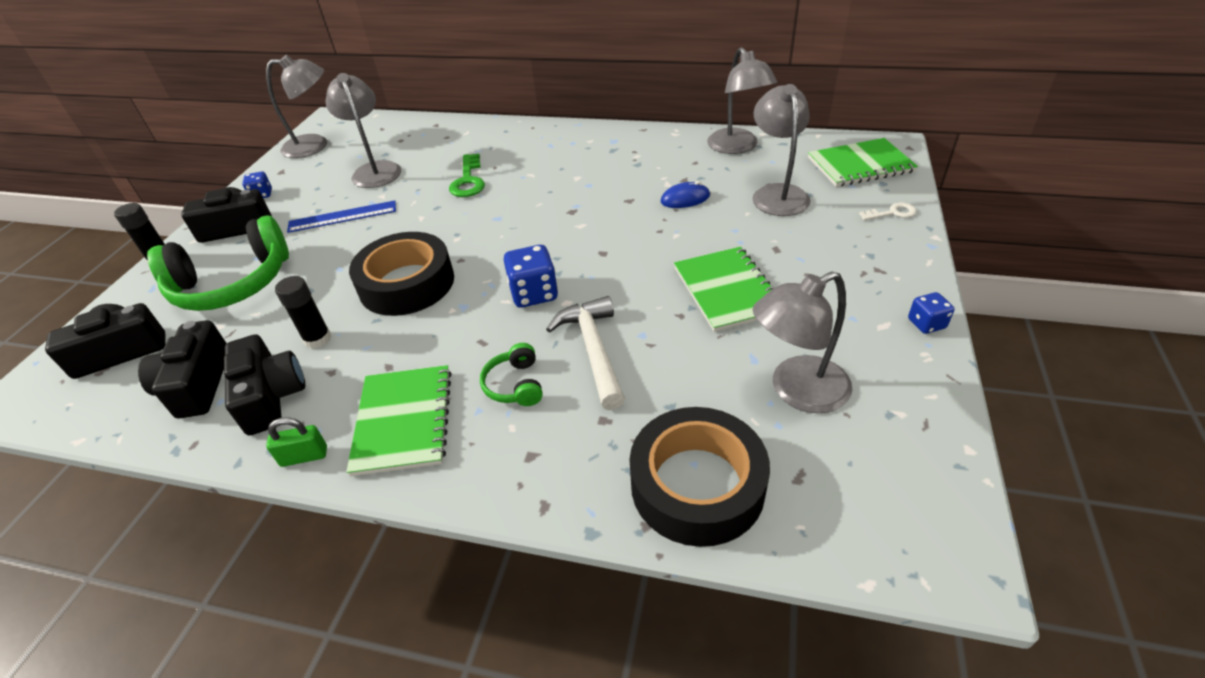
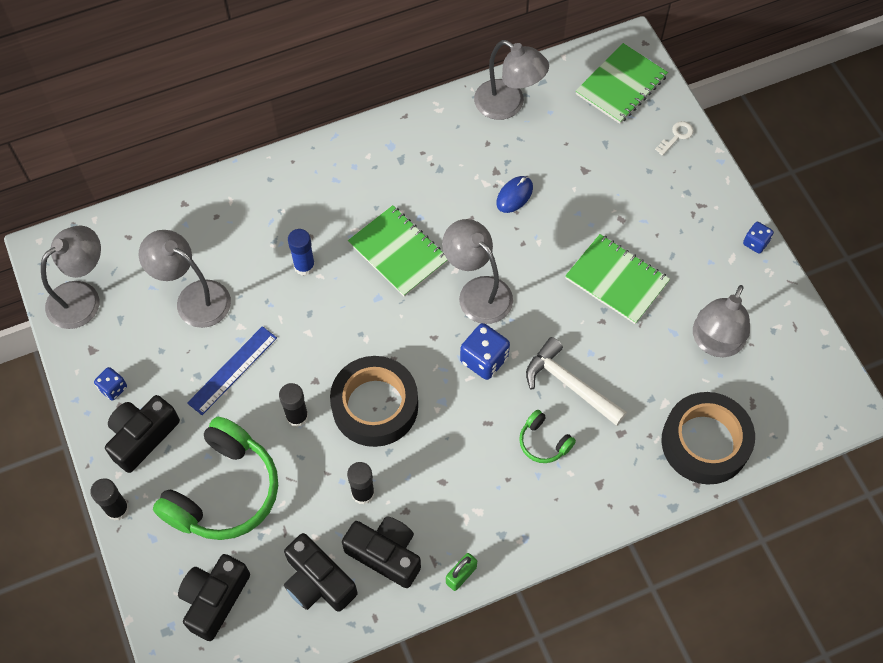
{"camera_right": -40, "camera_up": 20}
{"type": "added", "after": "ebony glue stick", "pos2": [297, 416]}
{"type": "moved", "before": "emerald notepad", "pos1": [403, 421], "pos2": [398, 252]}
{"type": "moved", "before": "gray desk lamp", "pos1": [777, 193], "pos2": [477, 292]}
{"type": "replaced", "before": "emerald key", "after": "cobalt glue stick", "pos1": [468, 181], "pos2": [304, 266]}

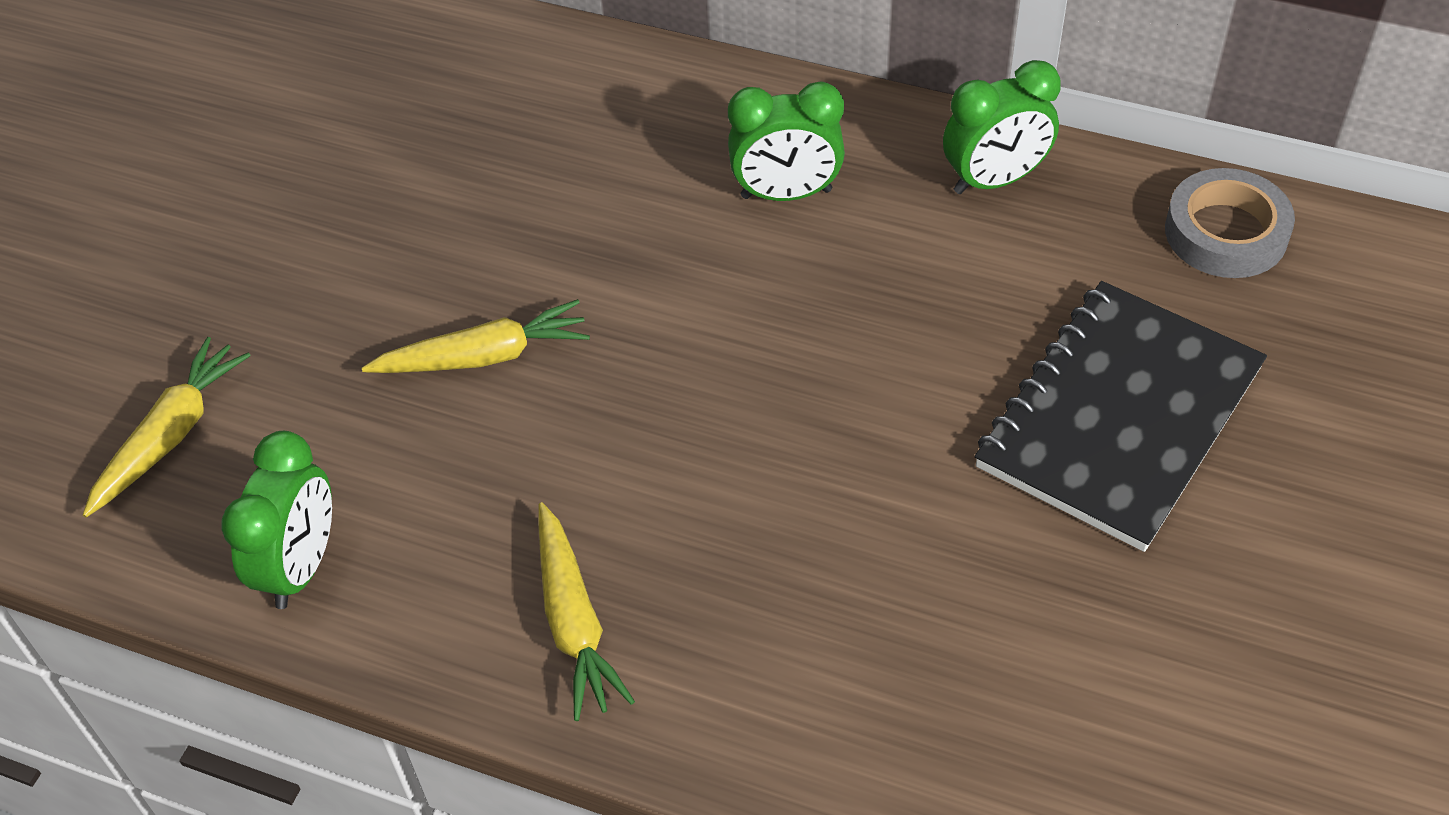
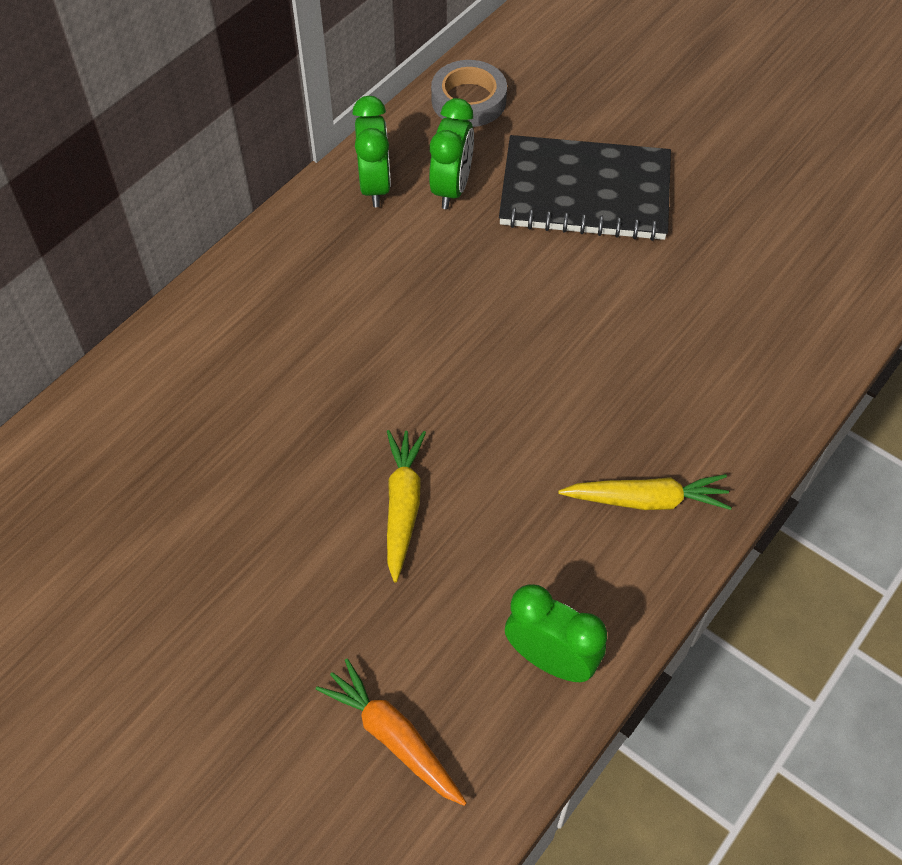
{"camera_right": -75, "camera_up": 5}
{"type": "moved", "before": "emerald clock", "pos1": [786, 194], "pos2": [452, 189]}
{"type": "recoloured", "before": "golden toy carrot", "after": "bright orange toy carrot", "pos1": [171, 435], "pos2": [393, 737]}
{"type": "turned", "before": "ebony notepad", "pos1": [1119, 417], "pos2": [585, 192], "turn": -45}

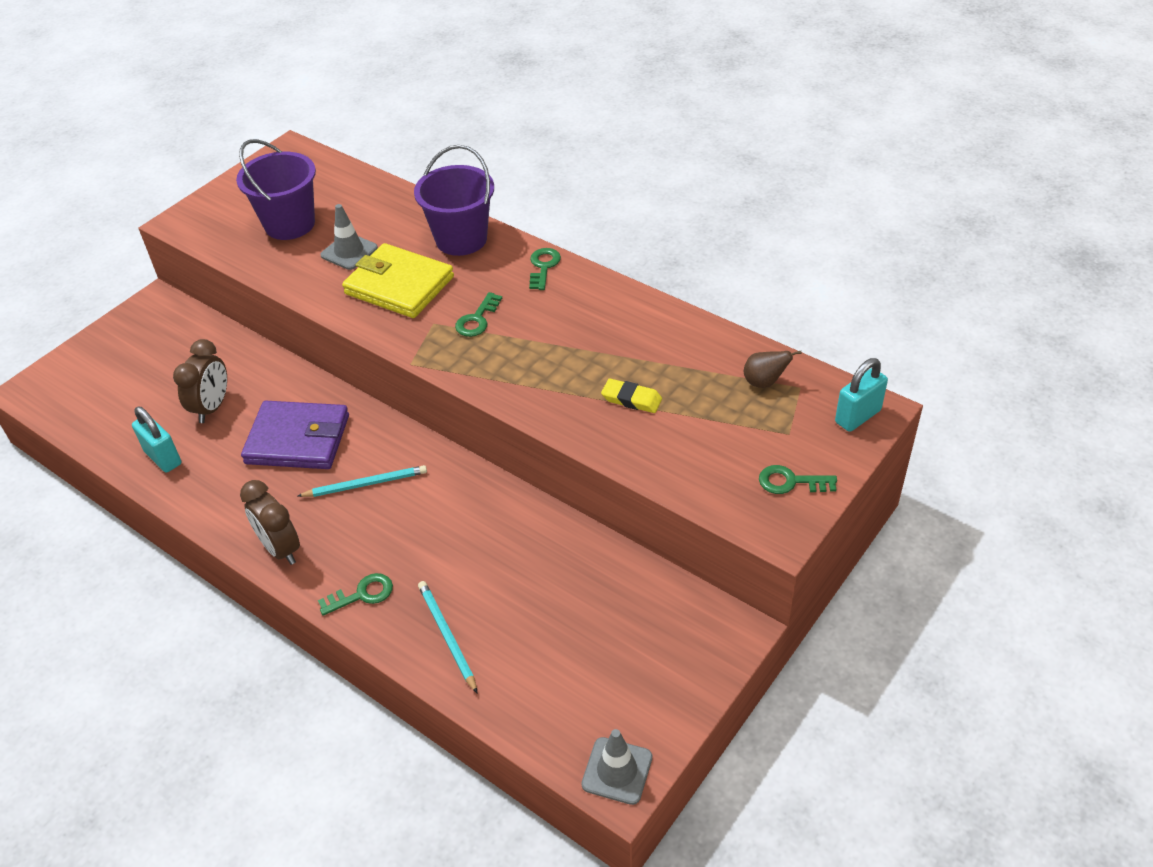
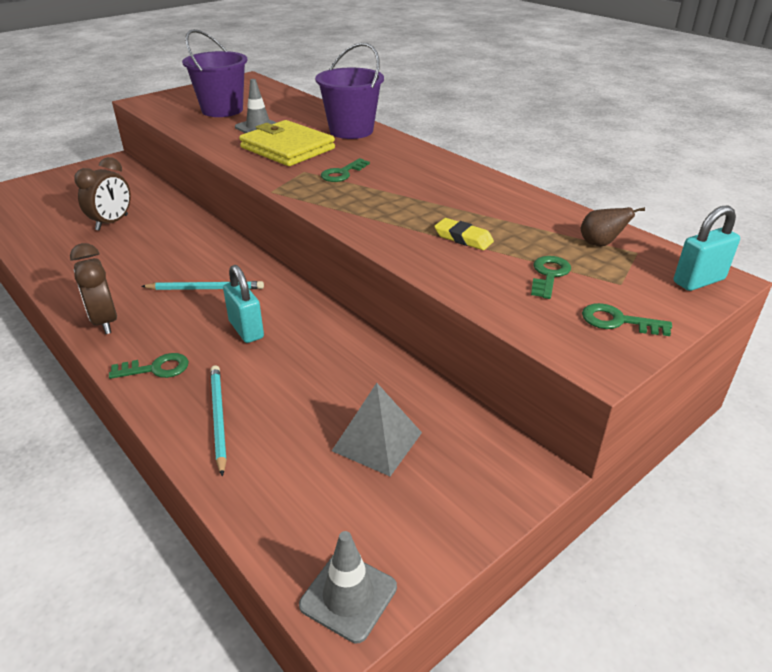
{"camera_right": 10, "camera_up": -10}
{"type": "removed", "before": "royal purple wallet", "pos1": [298, 439]}
{"type": "added", "after": "gray pyramid shape", "pos2": [377, 441]}
{"type": "moved", "before": "teal padlock", "pos1": [163, 458], "pos2": [246, 330]}
{"type": "moved", "before": "emerald key", "pos1": [543, 266], "pos2": [549, 275]}

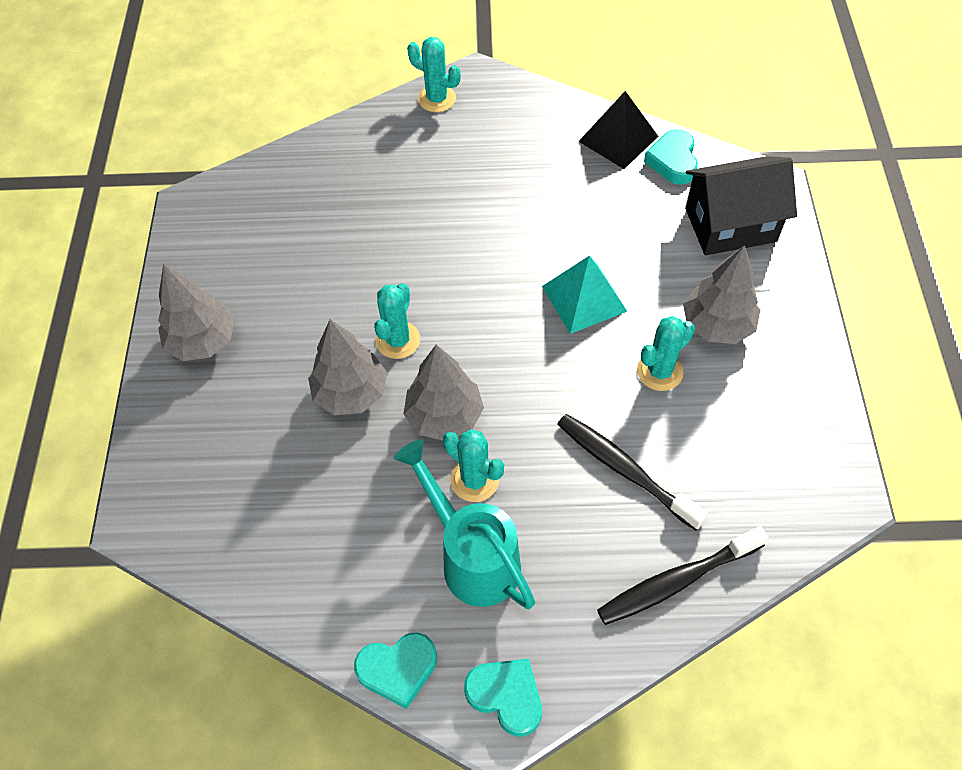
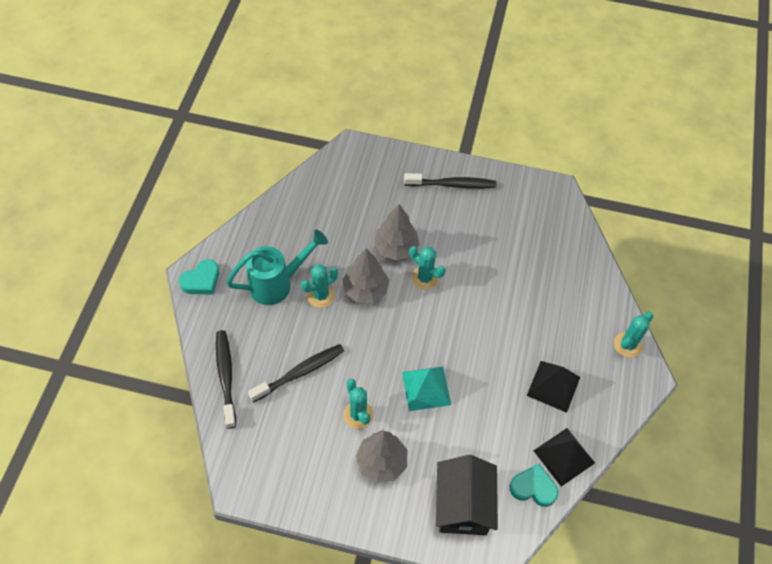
{"camera_right": 100, "camera_up": 0}
{"type": "removed", "before": "teal heart", "pos1": [398, 669]}
{"type": "added", "after": "ebony pyramid shape", "pos2": [553, 386]}
{"type": "replaced", "before": "gray toy tree", "after": "ebony dental brush", "pos1": [203, 341], "pos2": [452, 184]}

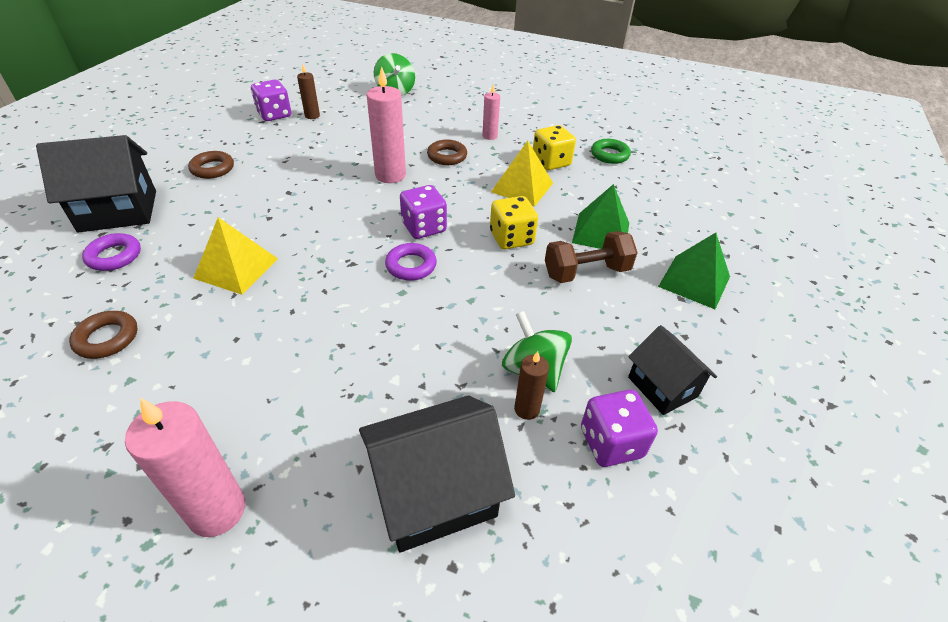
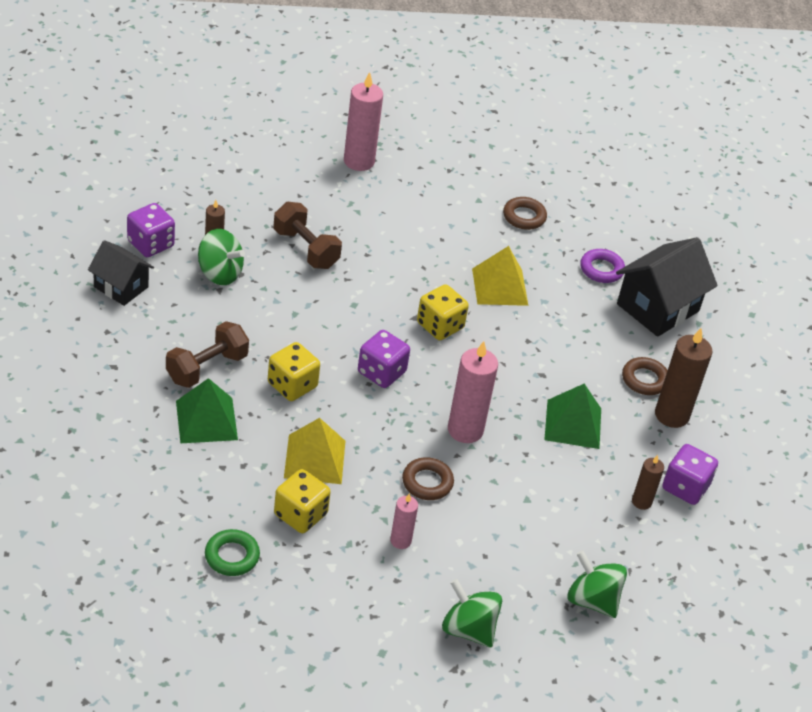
{"camera_right": 150, "camera_up": 0}
{"type": "removed", "before": "ebony toy house", "pos1": [435, 492]}
{"type": "removed", "before": "royal purple torus", "pos1": [411, 266]}
{"type": "added", "after": "brown dumbbell", "pos2": [305, 249]}
{"type": "added", "after": "golden game die", "pos2": [440, 326]}
{"type": "added", "after": "emerald whirligig", "pos2": [468, 629]}
{"type": "added", "after": "brown wax candle", "pos2": [671, 415]}
{"type": "moved", "before": "emerald pyramid shape", "pos1": [694, 281], "pos2": [573, 424]}

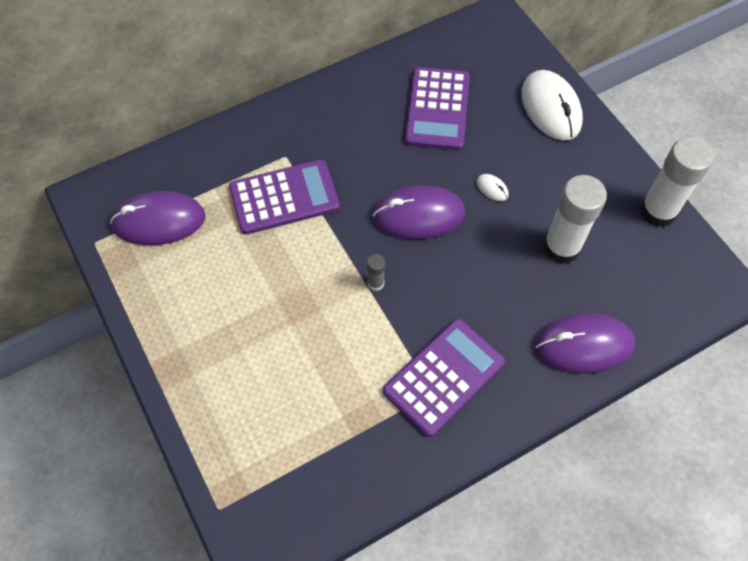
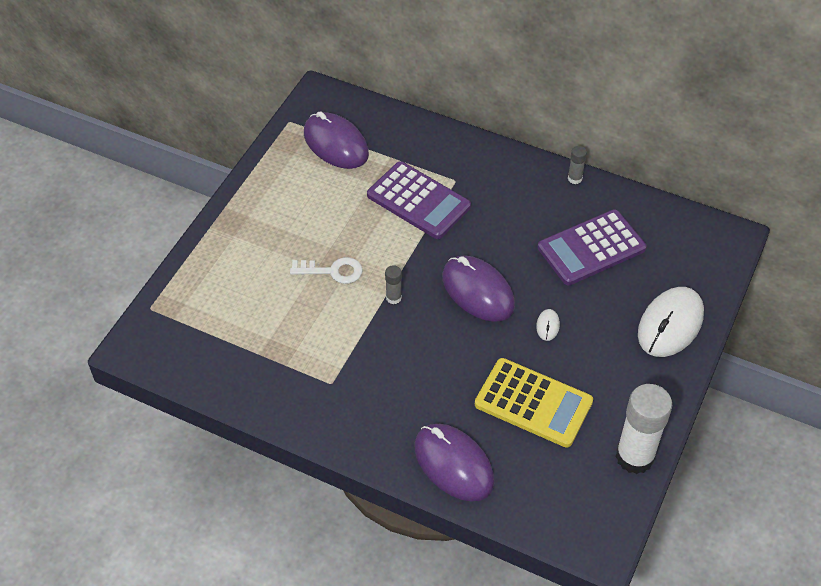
{"camera_right": 55, "camera_up": -10}
{"type": "removed", "before": "royal purple calculator", "pos1": [443, 376]}
{"type": "added", "after": "white key", "pos2": [332, 271]}
{"type": "added", "after": "gray glue stick", "pos2": [574, 178]}
{"type": "replaced", "before": "white glue stick", "after": "golden calculator", "pos1": [561, 247], "pos2": [533, 403]}

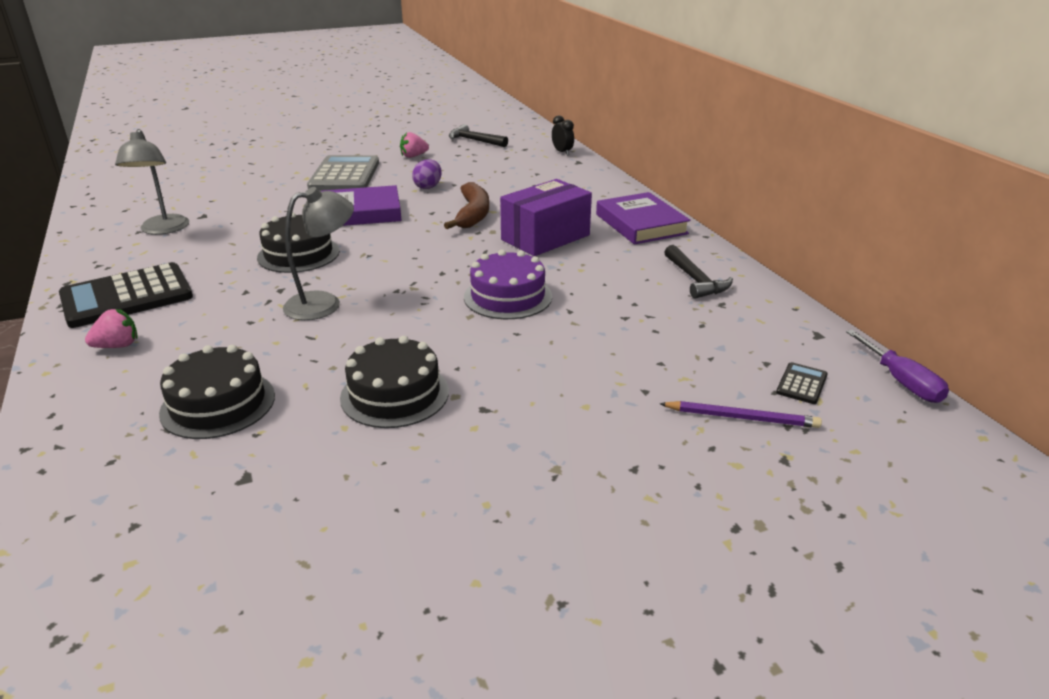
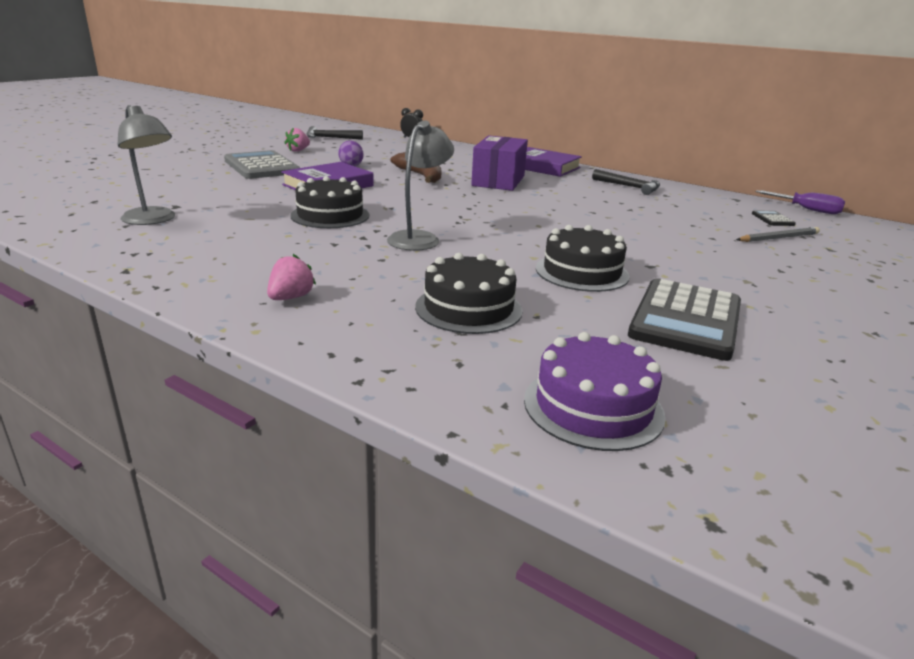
{"camera_right": -35, "camera_up": -5}
{"type": "moved", "before": "ebony calculator", "pos1": [127, 296], "pos2": [685, 320]}
{"type": "moved", "before": "royal purple layer cake", "pos1": [508, 296], "pos2": [593, 407]}
{"type": "recoloured", "before": "royal purple lead pencil", "after": "gray lead pencil", "pos1": [741, 417], "pos2": [778, 238]}

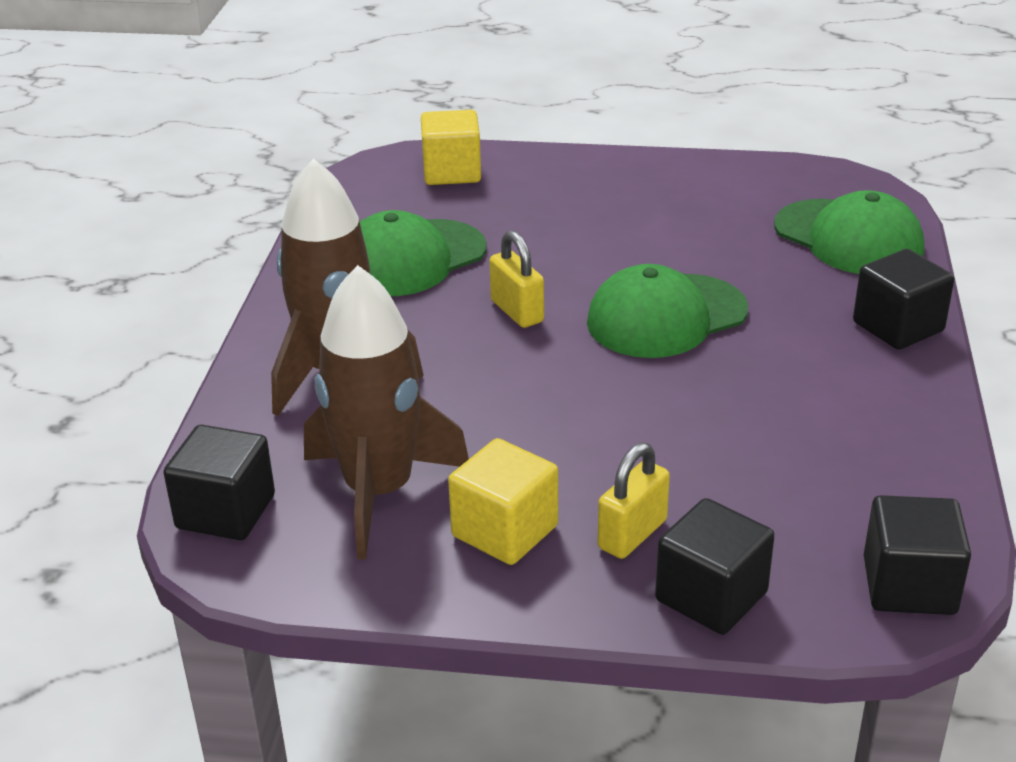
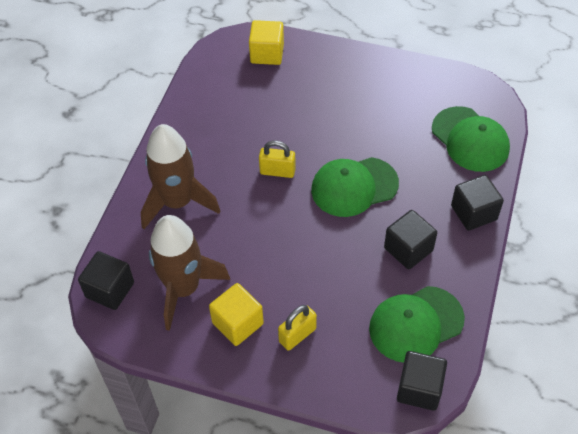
{"camera_right": 10, "camera_up": 20}
{"type": "moved", "before": "emerald baseball cap", "pos1": [411, 259], "pos2": [415, 324]}
{"type": "moved", "before": "ebony cube", "pos1": [711, 596], "pos2": [408, 249]}
{"type": "turned", "before": "golden padlock", "pos1": [517, 311], "pos2": [277, 171], "turn": -60}

